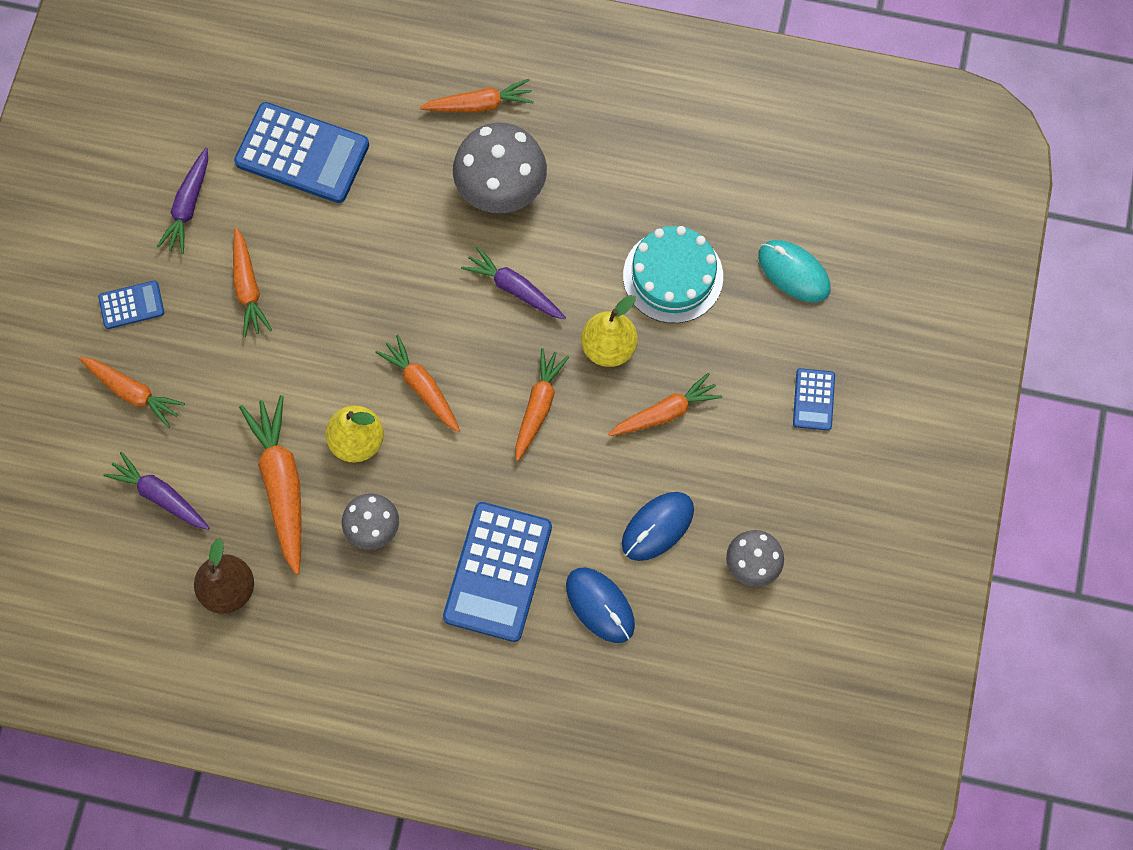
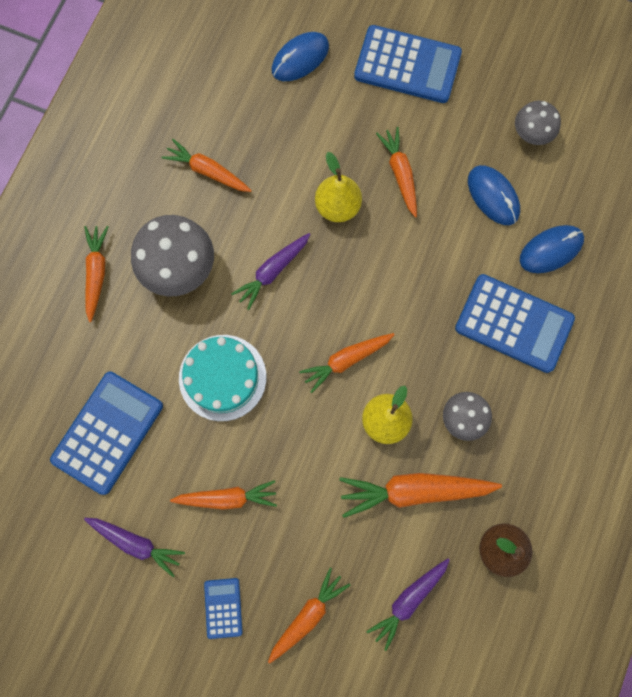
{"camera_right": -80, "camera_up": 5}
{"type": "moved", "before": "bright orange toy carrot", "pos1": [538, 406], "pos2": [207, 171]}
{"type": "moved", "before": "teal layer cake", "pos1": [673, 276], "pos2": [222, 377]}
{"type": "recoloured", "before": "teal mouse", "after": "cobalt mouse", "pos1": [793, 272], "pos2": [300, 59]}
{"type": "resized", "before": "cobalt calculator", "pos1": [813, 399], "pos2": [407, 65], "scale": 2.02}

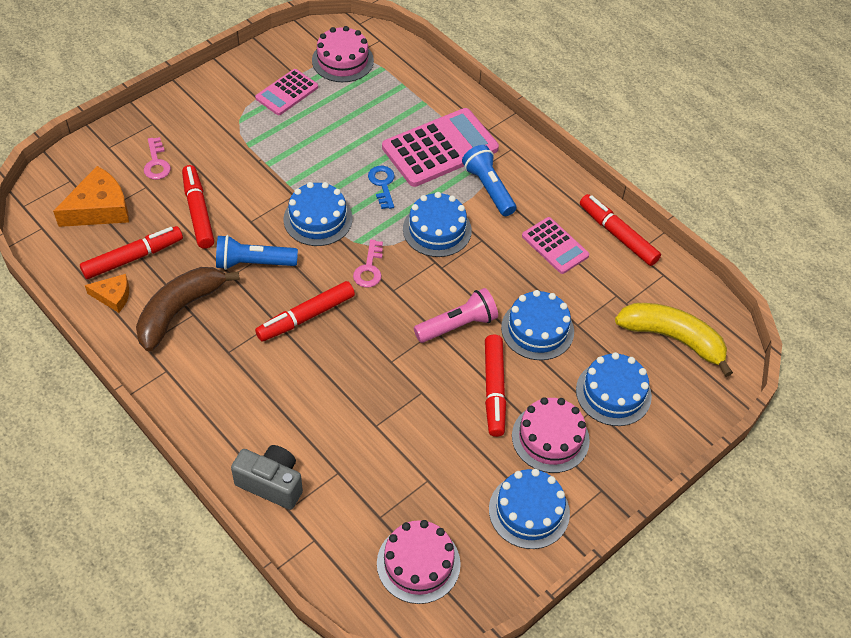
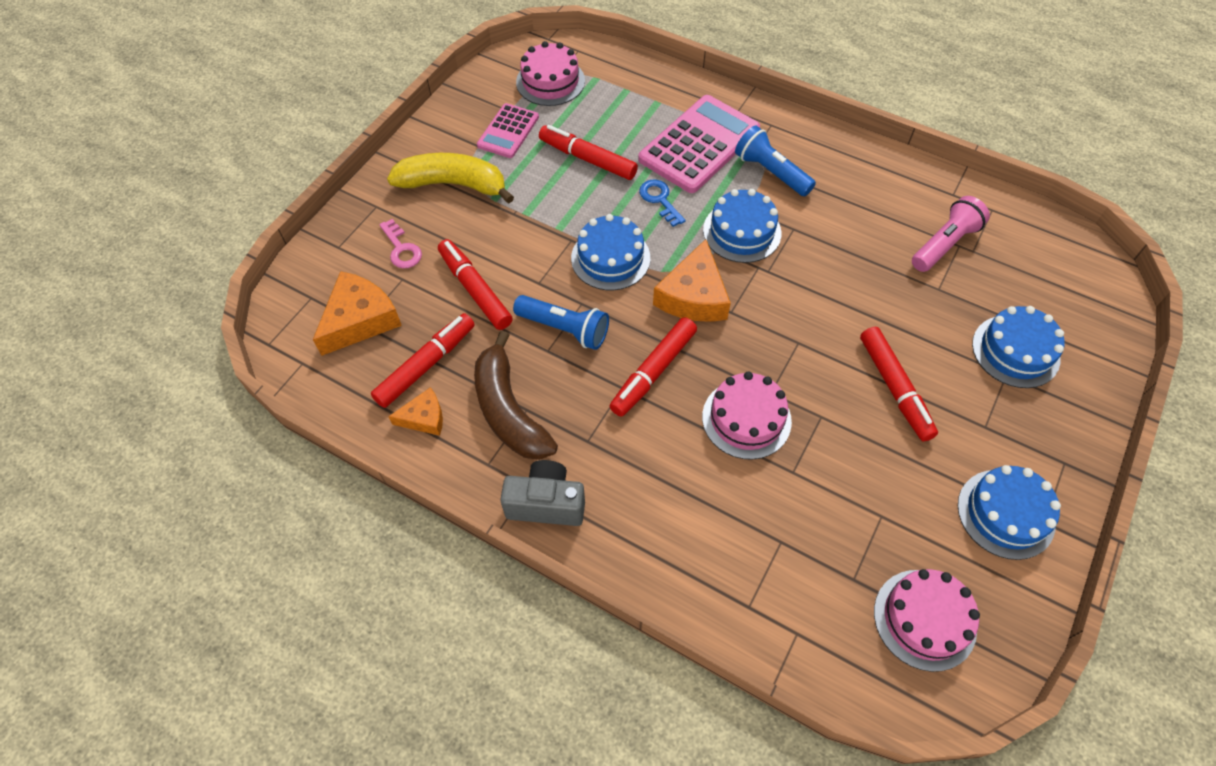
{"camera_right": -15, "camera_up": 5}
{"type": "removed", "before": "cobalt layer cake", "pos1": [537, 329]}
{"type": "removed", "before": "pink calculator", "pos1": [555, 246]}
{"type": "moved", "before": "gray photo camera", "pos1": [271, 483], "pos2": [546, 503]}
{"type": "moved", "before": "pink pocket torch", "pos1": [457, 325], "pos2": [944, 244]}
{"type": "moved", "before": "pink layer cake", "pos1": [550, 438], "pos2": [746, 419]}
{"type": "moved", "before": "red marker pen", "pos1": [617, 235], "pos2": [587, 159]}
{"type": "moved", "before": "golden banana", "pos1": [673, 338], "pos2": [453, 184]}
{"type": "replaced", "before": "pink key", "after": "bright orange cheese", "pos1": [369, 268], "pos2": [693, 296]}
{"type": "turned", "before": "brown banana", "pos1": [179, 311], "pos2": [509, 410], "turn": -45}
{"type": "turned", "before": "cobalt pocket torch", "pos1": [253, 263], "pos2": [565, 329], "turn": -135}

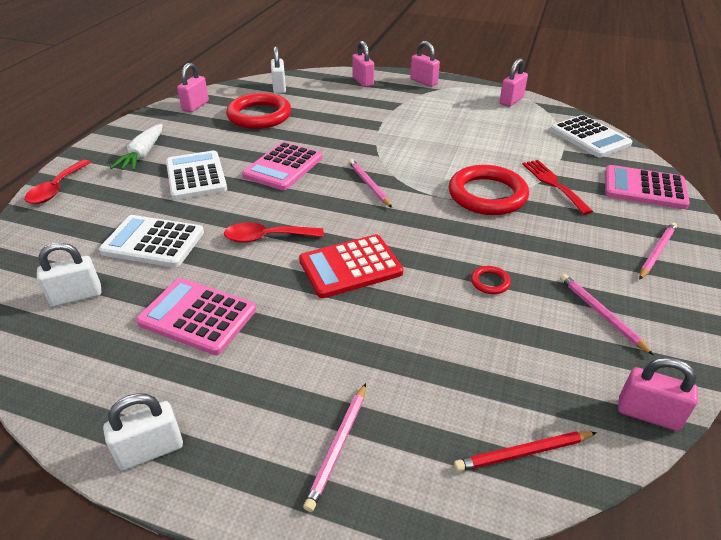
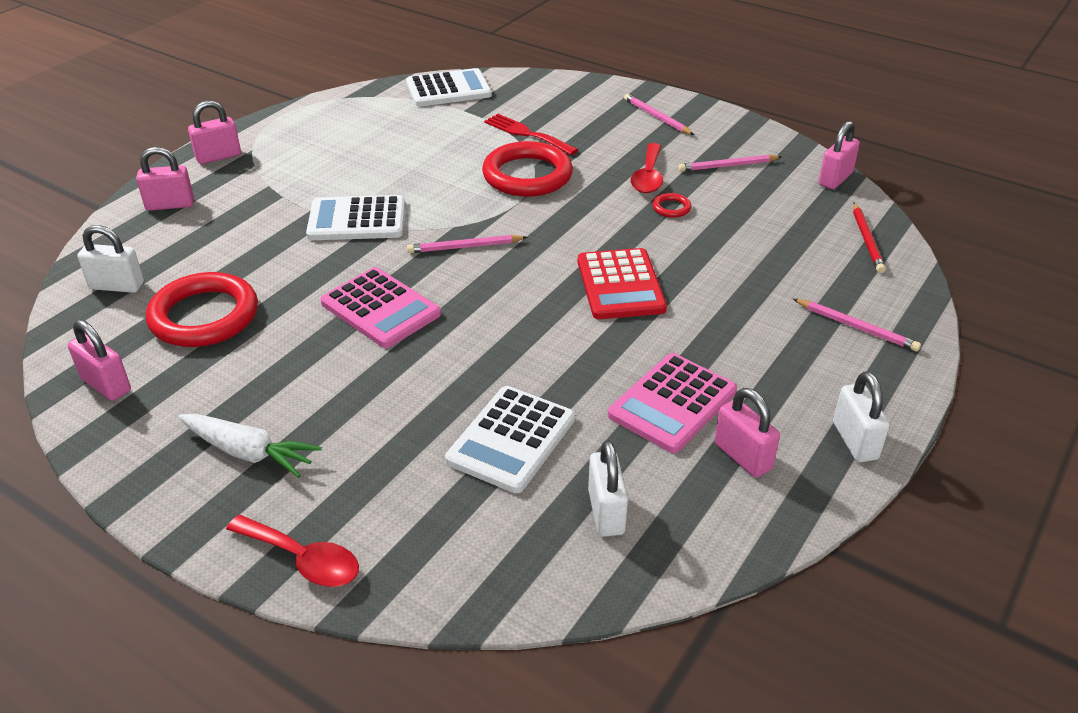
{"camera_right": -75, "camera_up": 0}
{"type": "removed", "before": "pink calculator", "pos1": [644, 188]}
{"type": "moved", "before": "white calculator", "pos1": [196, 176], "pos2": [357, 220]}
{"type": "moved", "before": "red teaspoon", "pos1": [266, 237], "pos2": [648, 177]}
{"type": "moved", "before": "pink padlock", "pos1": [511, 101], "pos2": [742, 456]}
{"type": "turned", "before": "red fork", "pos1": [553, 184], "pos2": [526, 134], "turn": 45}

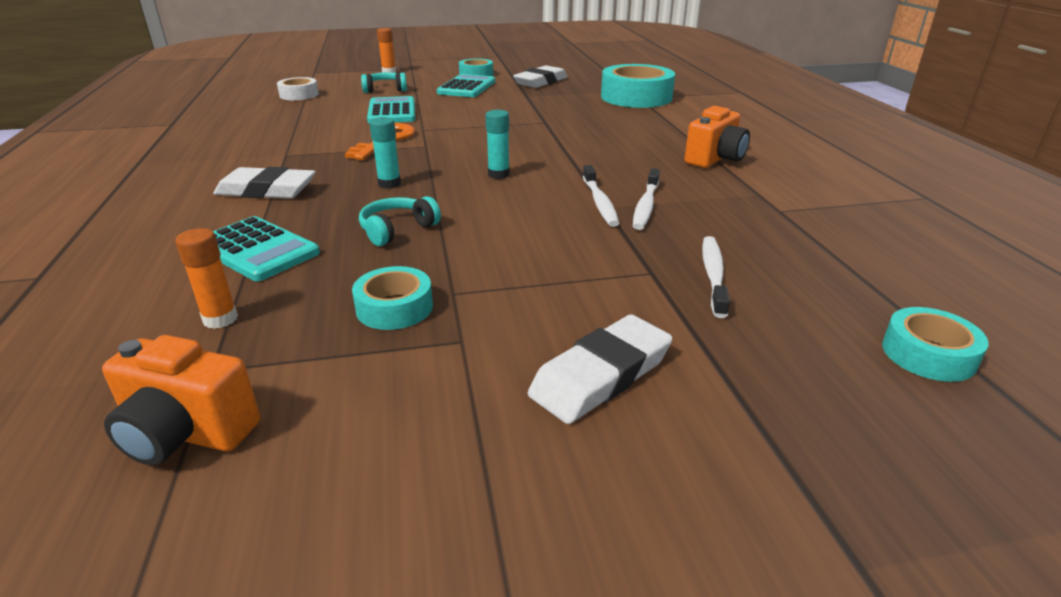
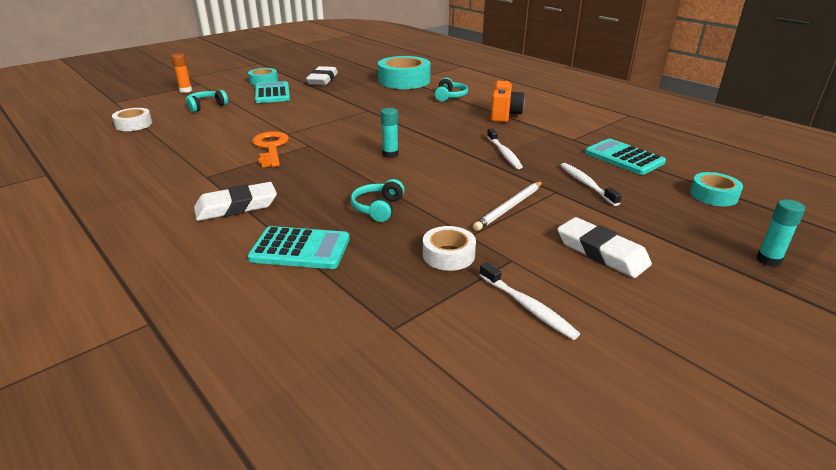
{"camera_right": -30, "camera_up": 0}
{"type": "removed", "before": "bright orange photo camera", "pos1": [186, 434]}
{"type": "removed", "before": "bright orange glue stick", "pos1": [220, 319]}
{"type": "added", "after": "teal headset", "pos2": [450, 96]}
{"type": "added", "after": "white lead pencil", "pos2": [509, 207]}
{"type": "moved", "before": "teal calculator", "pos1": [392, 111], "pos2": [624, 158]}
{"type": "moved", "before": "teal glue stick", "pos1": [389, 184], "pos2": [768, 260]}
{"type": "moved", "before": "white dental brush", "pos1": [600, 202], "pos2": [528, 307]}
{"type": "recoloured", "before": "teal roll of tape", "after": "white roll of tape", "pos1": [394, 307], "pos2": [448, 255]}
{"type": "turned", "before": "white eraser", "pos1": [601, 375], "pos2": [601, 252], "turn": -60}

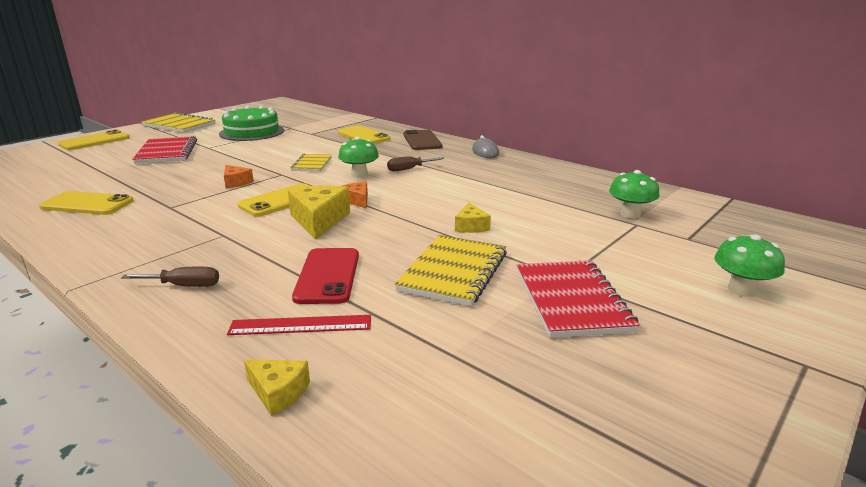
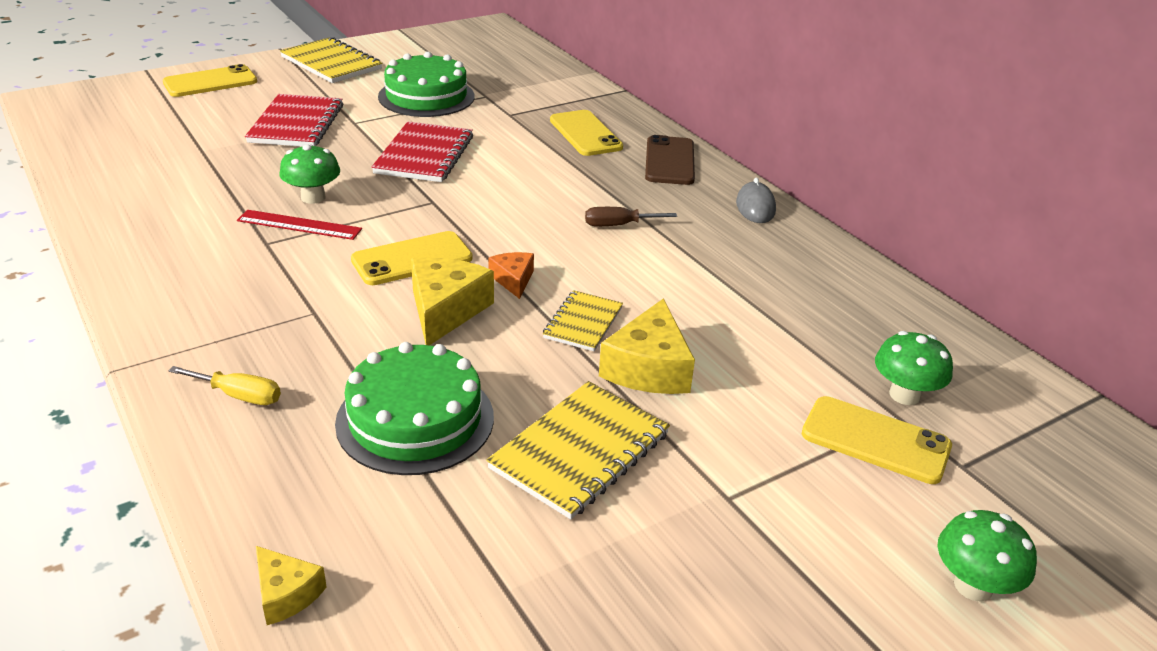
{"camera_right": 15, "camera_up": 10}
{"type": "removed", "before": "bright orange cheese", "pos1": [236, 182]}
{"type": "moved", "before": "golden mobile phone", "pos1": [87, 204], "pos2": [875, 440]}
{"type": "moved", "before": "red ruler", "pos1": [301, 325], "pos2": [299, 225]}
{"type": "moved", "before": "golden notepad", "pos1": [312, 164], "pos2": [583, 323]}
{"type": "moved", "before": "emerald fungus", "pos1": [359, 175], "pos2": [313, 197]}
{"type": "moved", "before": "red notepad", "pos1": [572, 300], "pos2": [424, 155]}
{"type": "replaced", "before": "red mobile phone", "after": "emerald layer cake", "pos1": [328, 276], "pos2": [415, 419]}
{"type": "recoloured", "before": "brown flat screwdriver", "after": "golden flat screwdriver", "pos1": [184, 286], "pos2": [239, 395]}
{"type": "resized", "before": "golden cheese", "pos1": [471, 226], "pos2": [648, 368], "scale": 1.77}

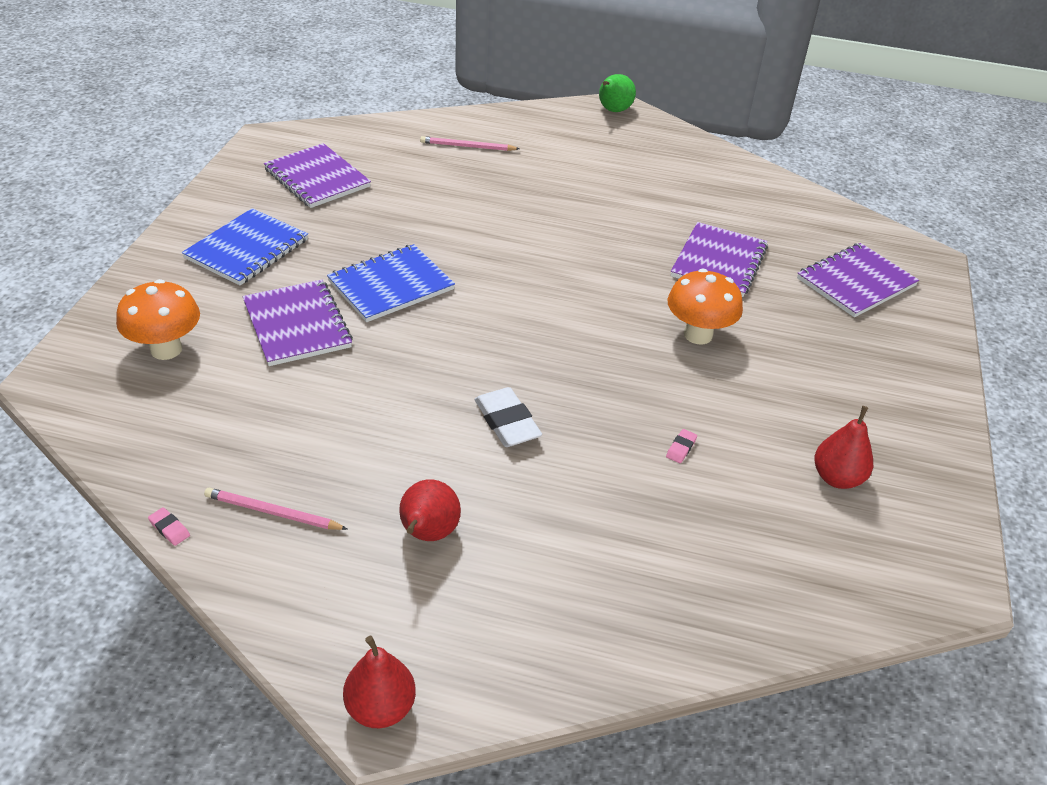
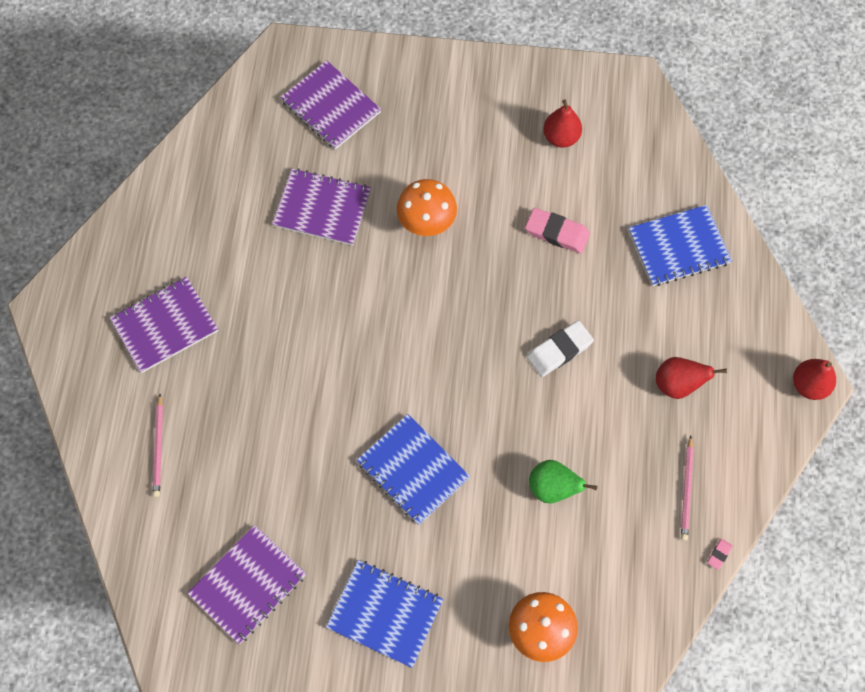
{"camera_right": -95, "camera_up": 25}
{"type": "added", "after": "cobalt notepad", "pos2": [678, 247]}
{"type": "moved", "before": "royal purple notepad", "pos1": [297, 325], "pos2": [165, 326]}
{"type": "moved", "before": "emerald pear fruit", "pos1": [613, 111], "pos2": [553, 488]}
{"type": "resized", "before": "pink eraser", "pos1": [681, 448], "pos2": [557, 233], "scale": 2.17}

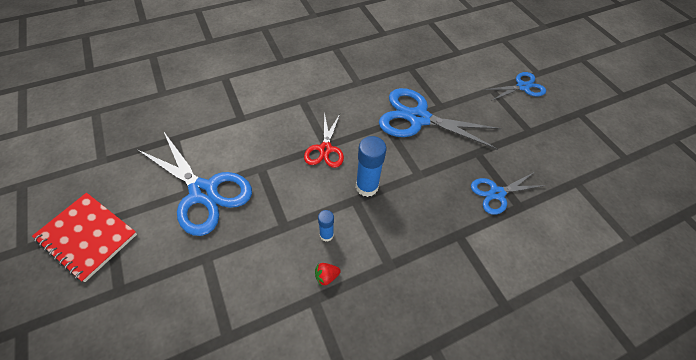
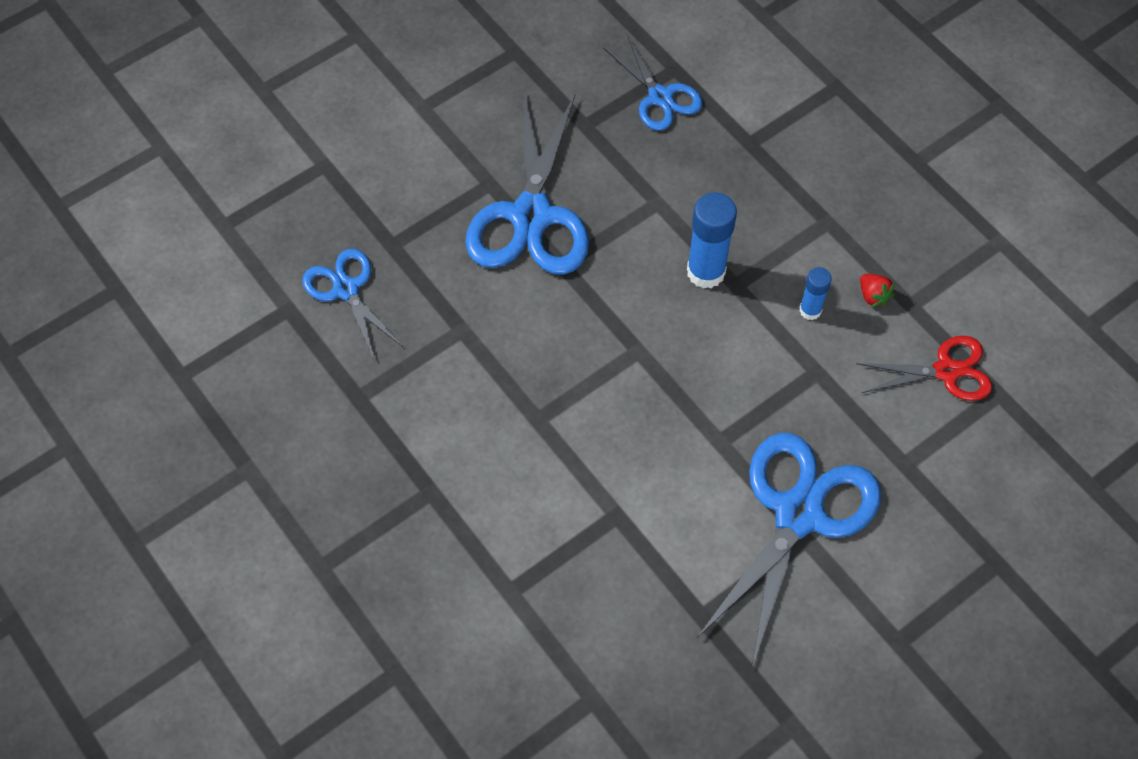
{"camera_right": -100, "camera_up": 5}
{"type": "removed", "before": "red notepad", "pos1": [87, 236]}
{"type": "moved", "before": "red shears", "pos1": [325, 149], "pos2": [946, 371]}
{"type": "moved", "before": "cobalt shears", "pos1": [522, 87], "pos2": [346, 289]}

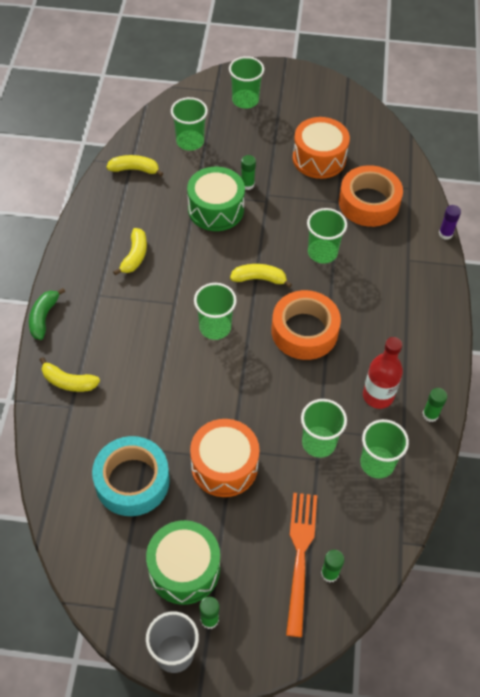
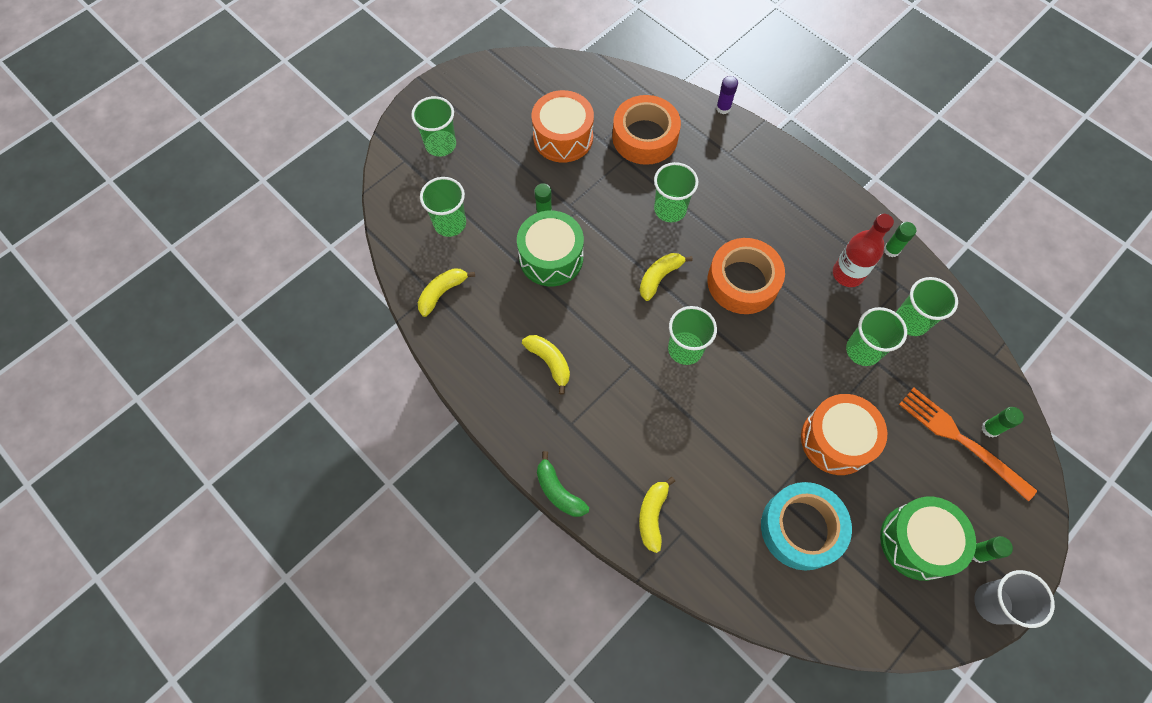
{"camera_right": -50, "camera_up": 10}
{"type": "turned", "before": "golden banana", "pos1": [68, 382], "pos2": [652, 516], "turn": 135}

